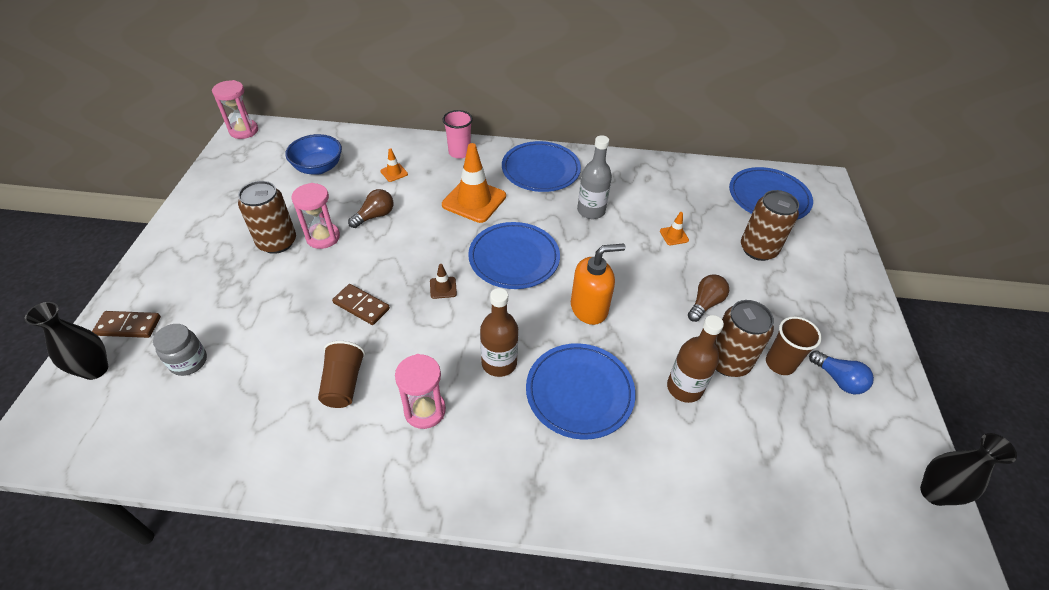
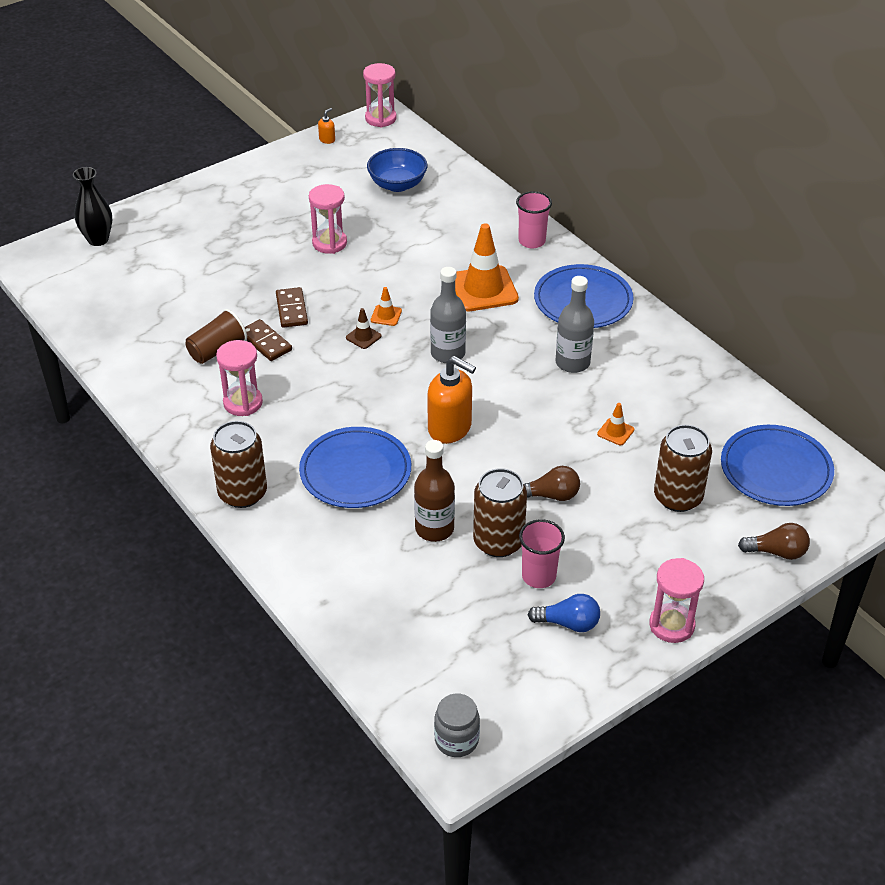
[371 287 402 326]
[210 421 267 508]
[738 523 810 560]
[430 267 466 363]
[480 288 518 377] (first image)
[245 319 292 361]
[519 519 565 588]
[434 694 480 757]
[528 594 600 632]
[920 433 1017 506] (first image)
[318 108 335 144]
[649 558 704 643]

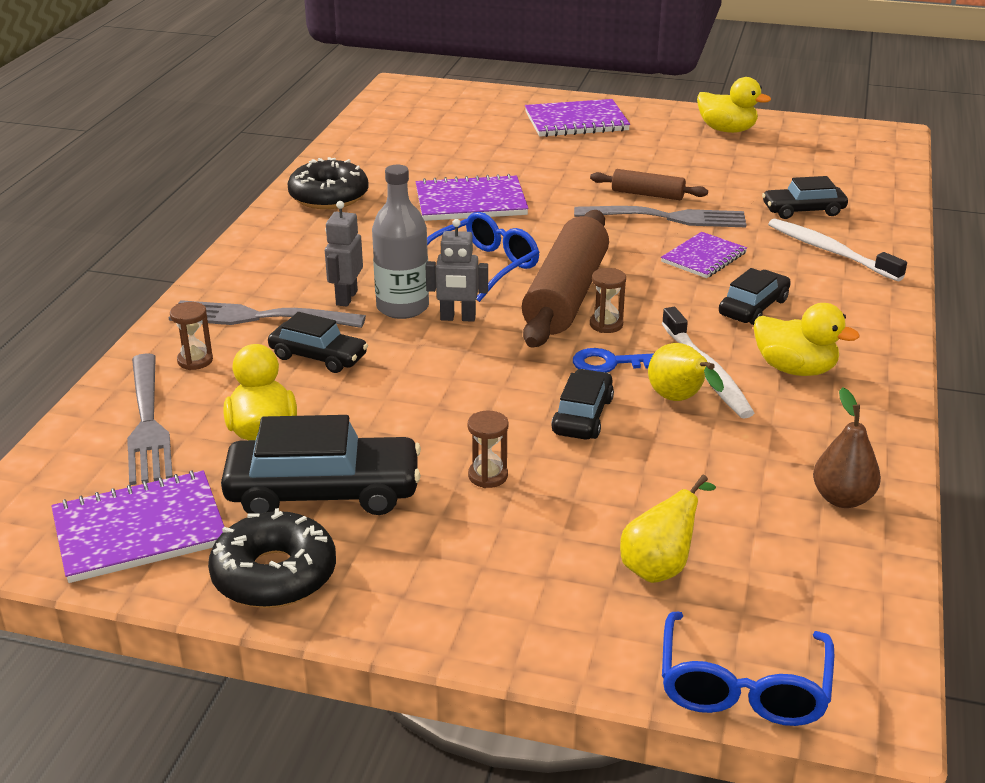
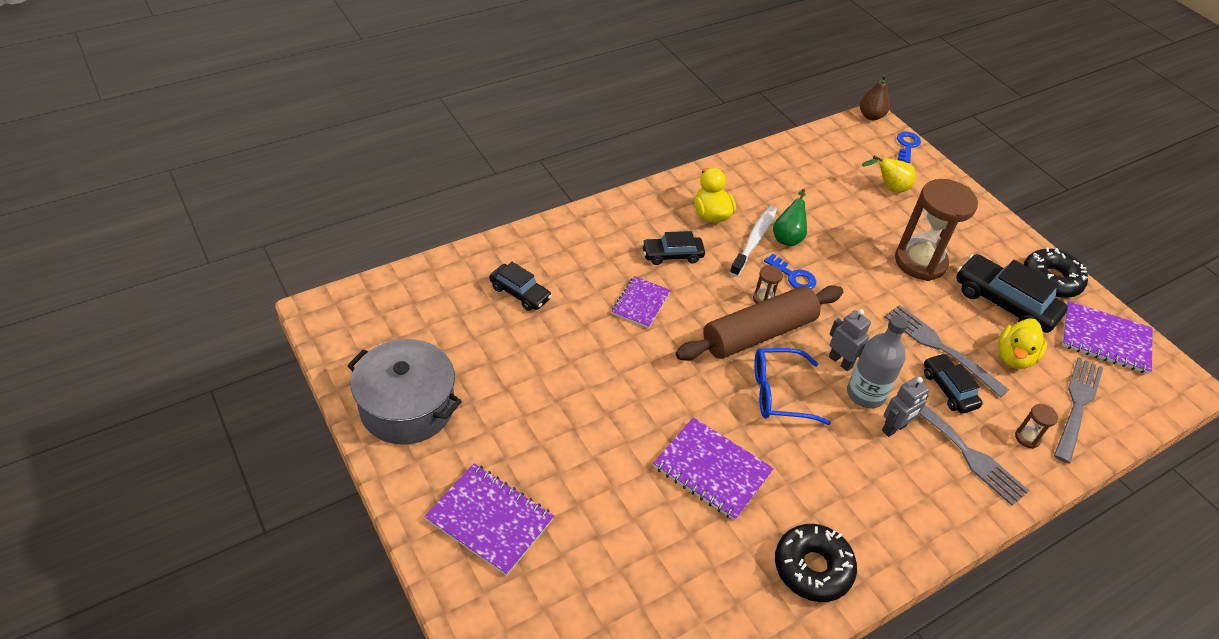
[347 339 462 445]
[590 169 708 200] (first image)
[884 305 1009 398]
[768 218 907 281] (first image)
[612 276 671 328]
[773 189 807 246]
[551 369 614 440] (first image)
[860 75 890 120]
[895 179 978 281]
[897 131 921 163]

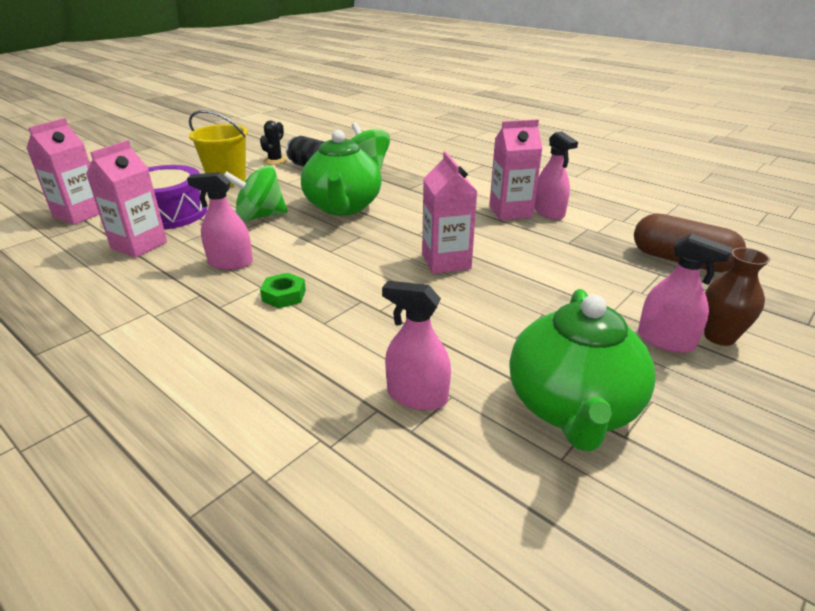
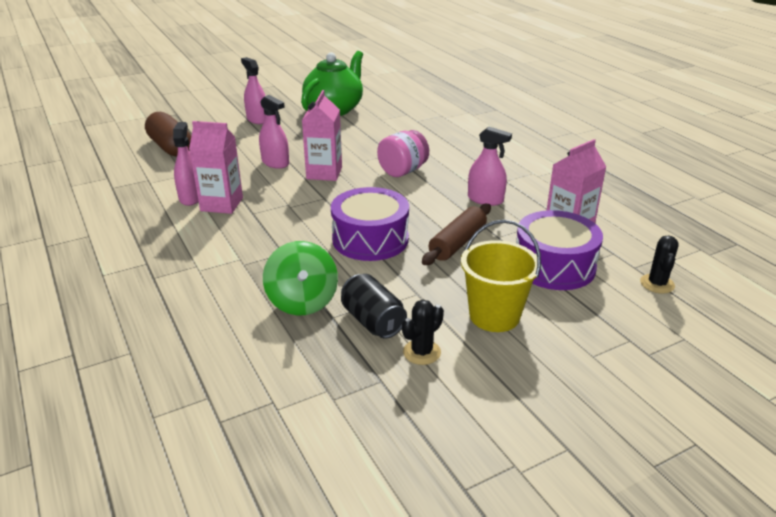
[640 235 679 294]
[331 187 409 261]
[422 204 491 265]
[704 248 770 346] (first image)
[260 273 306 308] (first image)
[259 95 289 169]
[377 130 429 177]

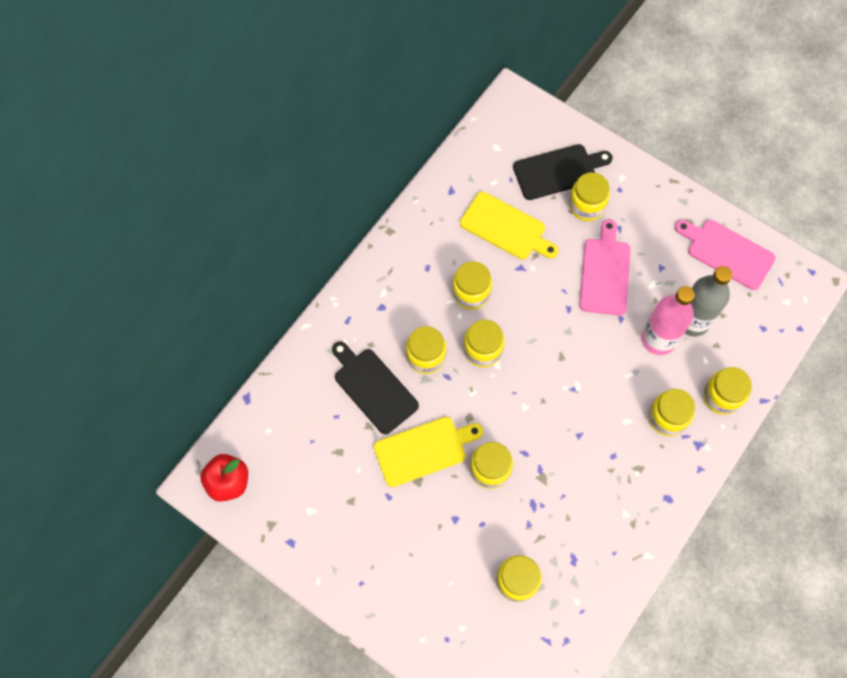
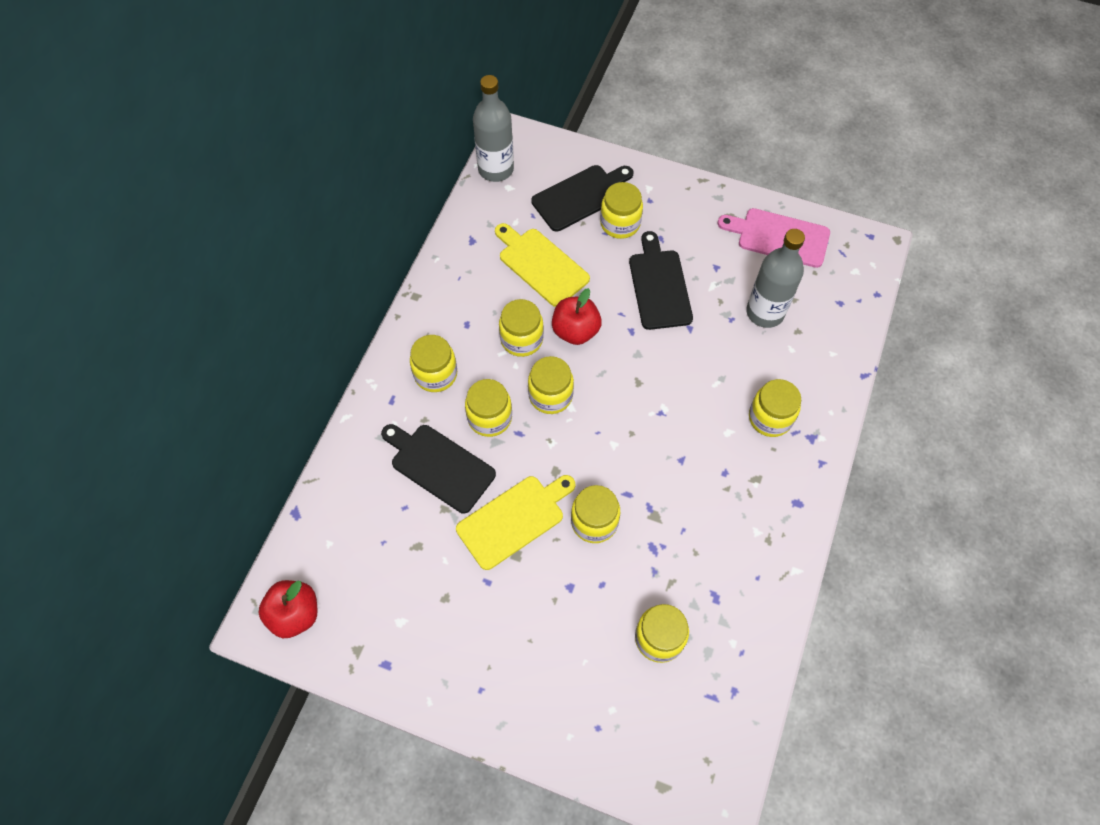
[495 223 590 307]
[629 231 693 330]
[641 286 695 355] (first image)
[410 335 457 392]
[473 75 514 182]
[552 288 602 345]

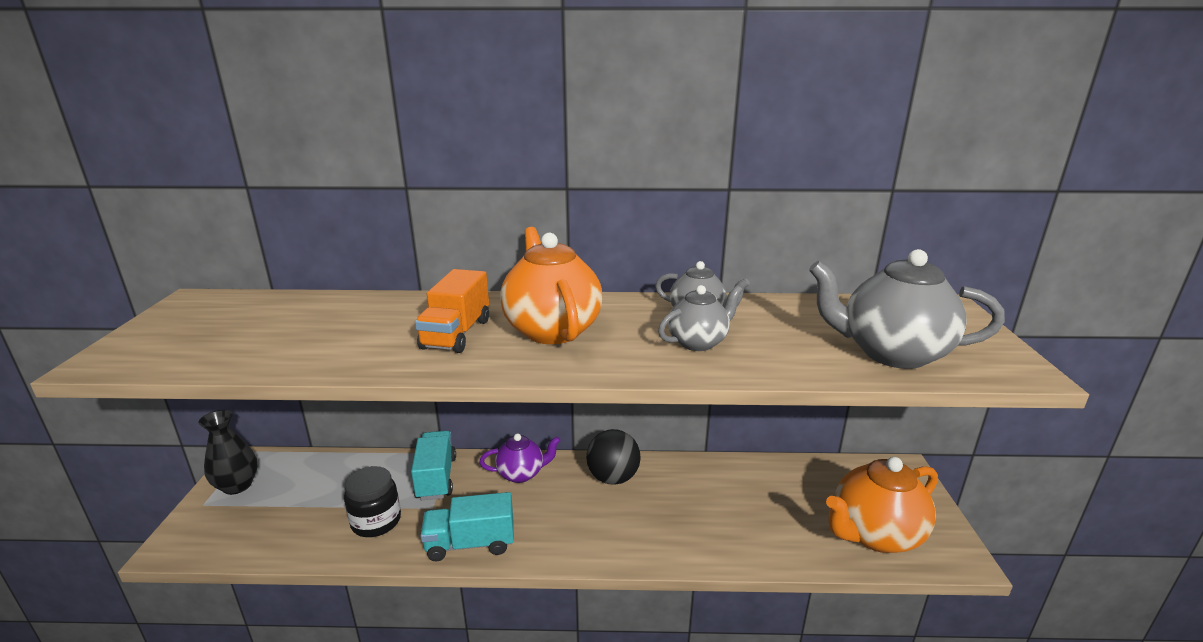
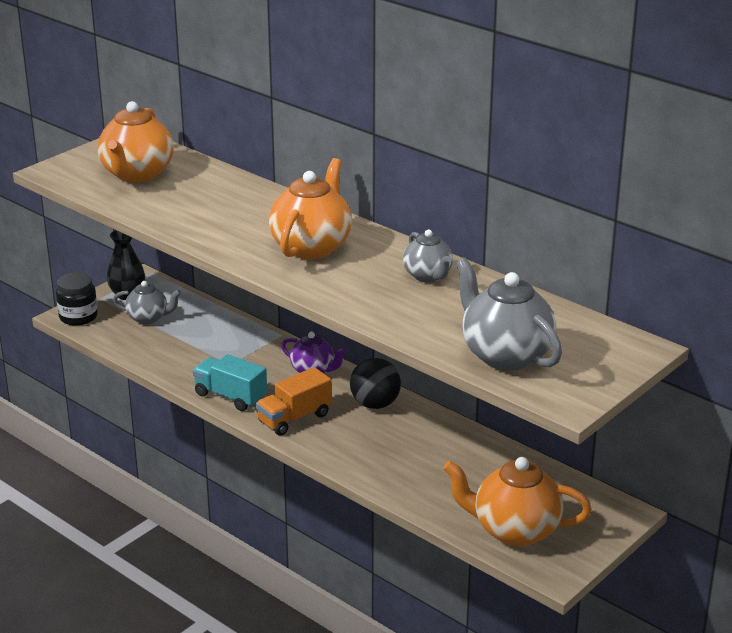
[256 367 332 436]
[113 281 181 324]
[411 431 456 500] (first image)
[56 272 98 326]
[98 101 174 183]

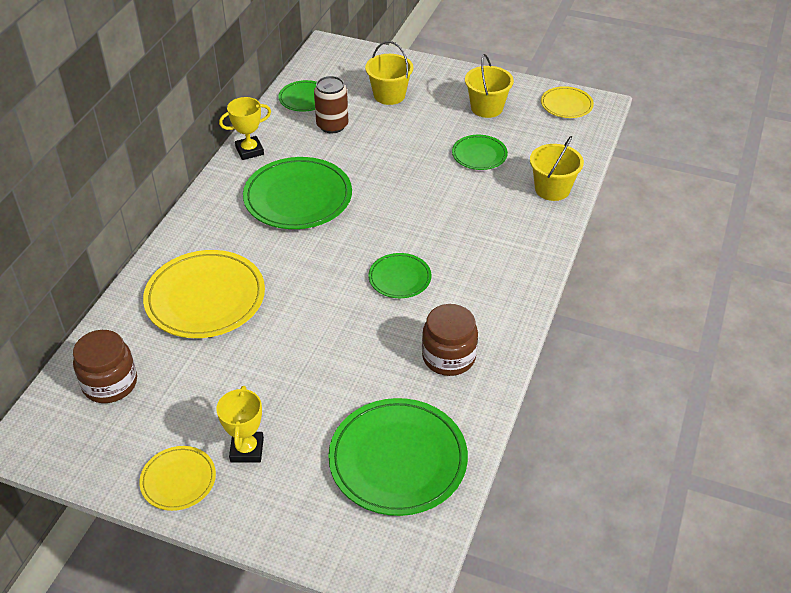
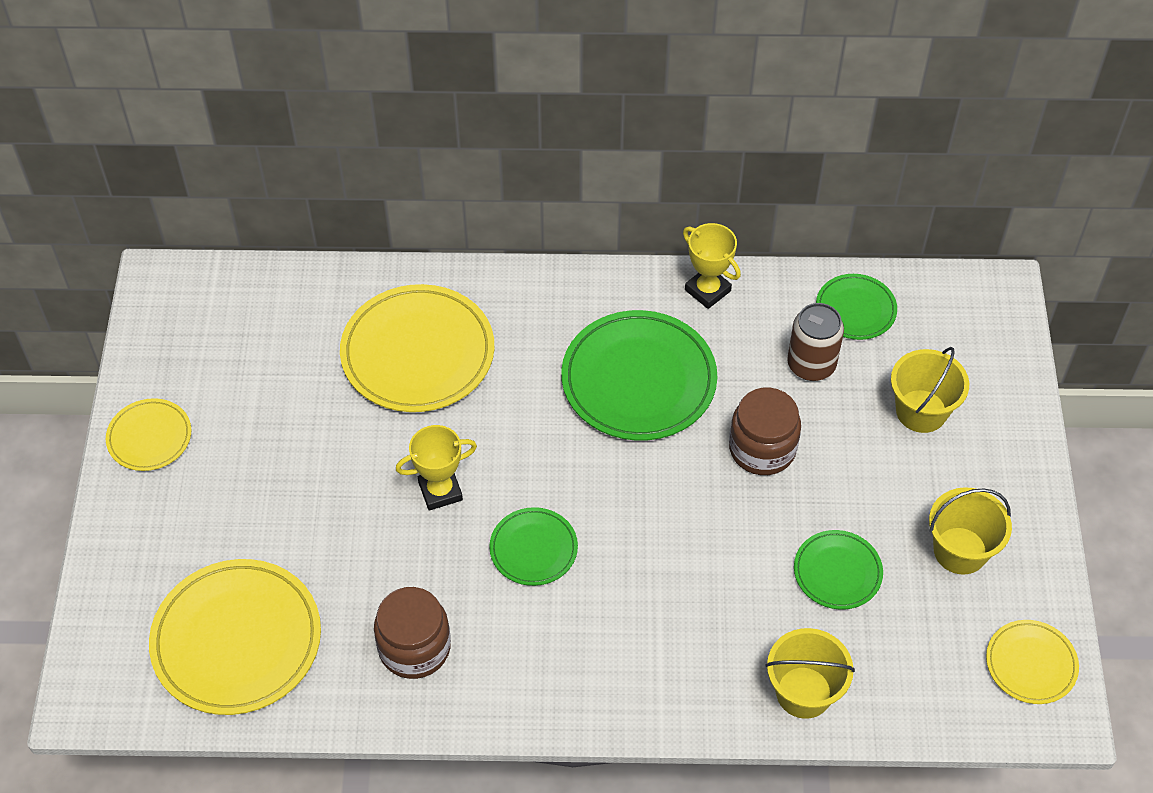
[729 388 801 475]
[396 425 477 511]
[149 559 321 715]

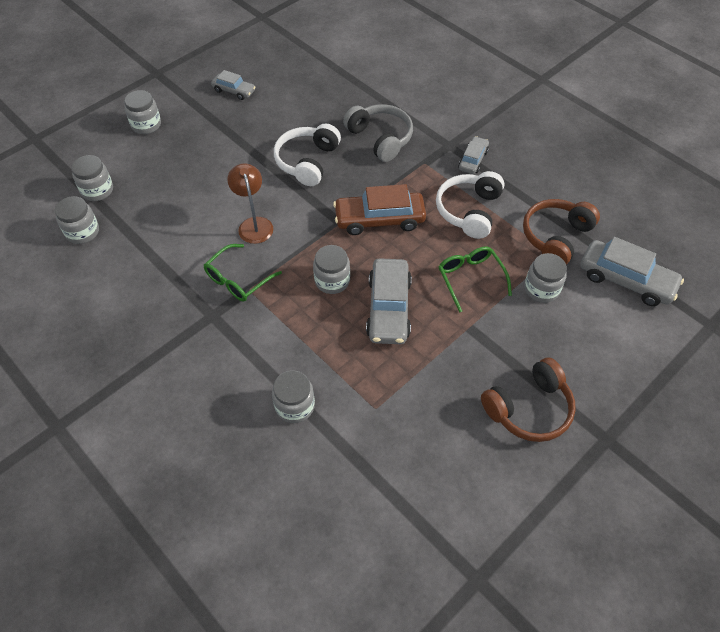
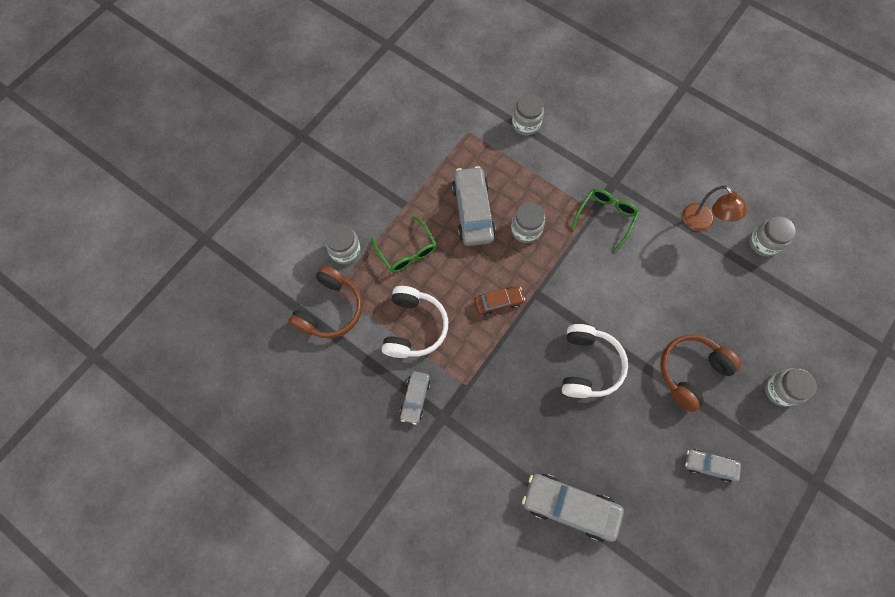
[343 104 413 162] (first image)
[71 155 113 201] (first image)
[682 185 747 232]
[474 286 525 316]
[522 474 624 542]
[660 335 741 412]

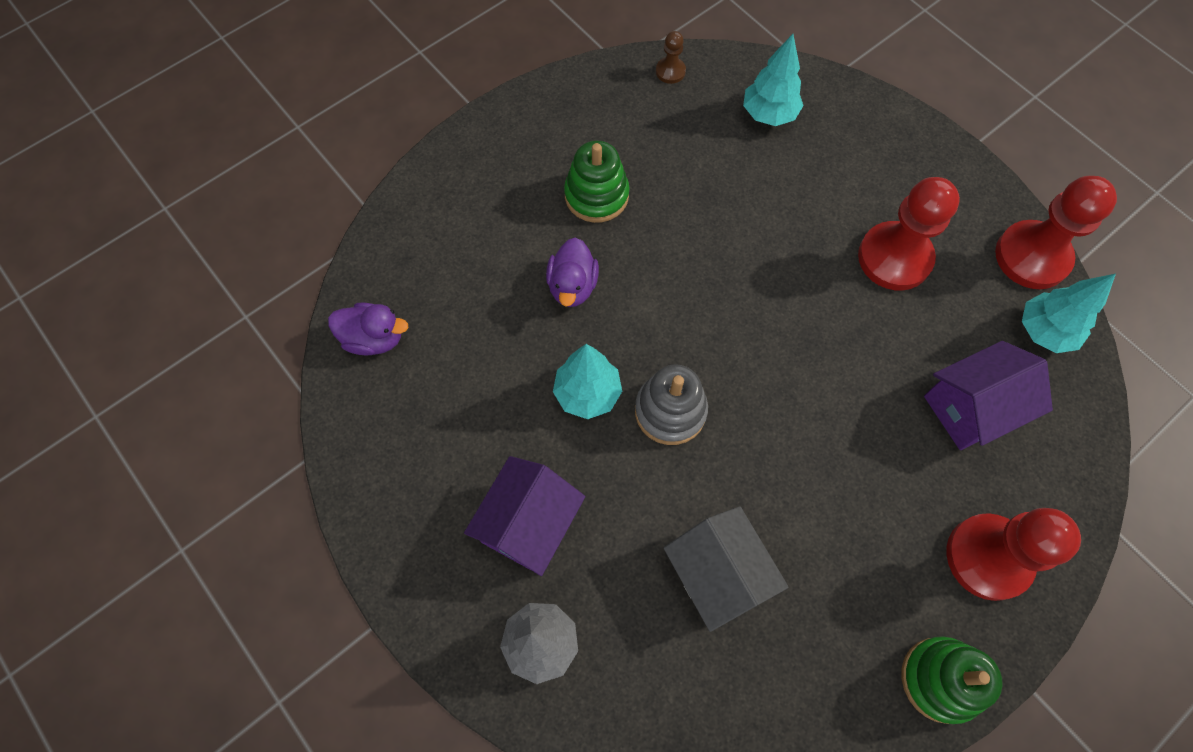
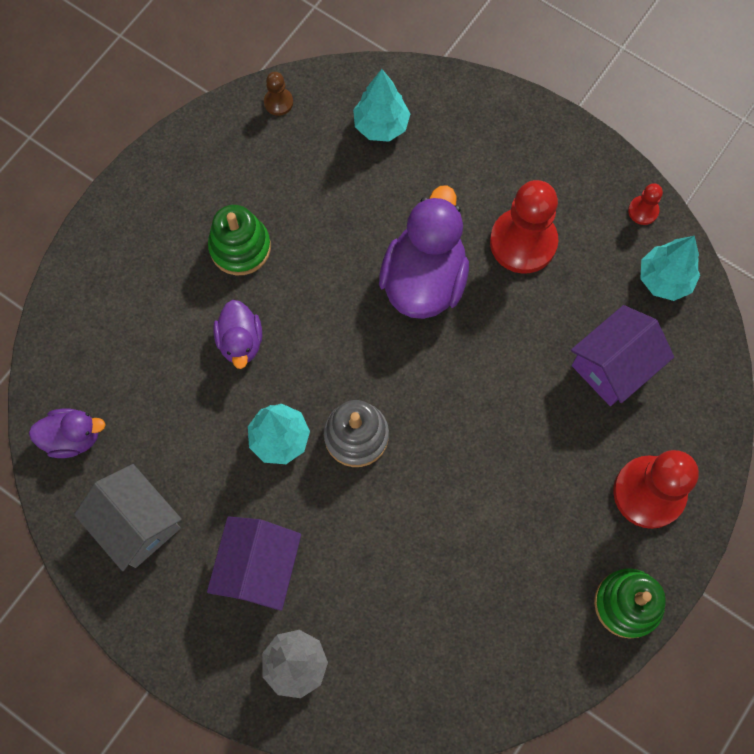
[628 183 663 225]
[74 464 182 571]
[379 185 469 319]

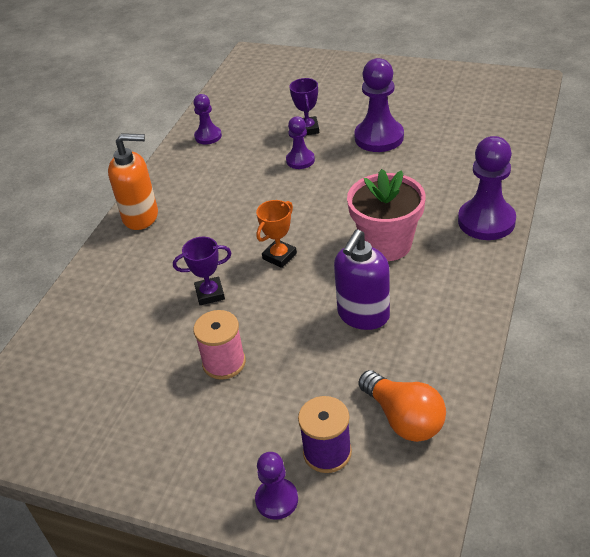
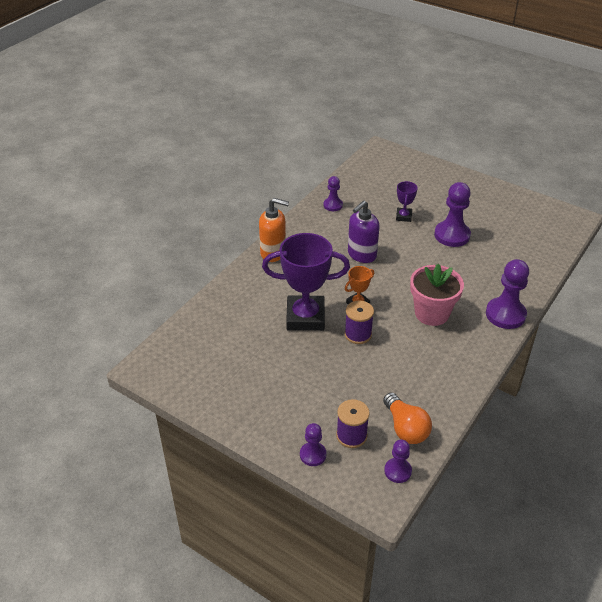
[384 440 412 483]
[348 200 379 263]
[262 233 350 331]
[193 310 246 380] (first image)
[344 300 374 344]

